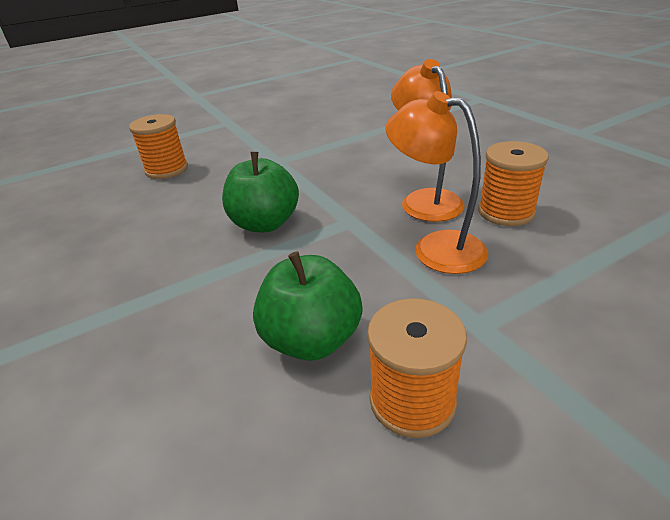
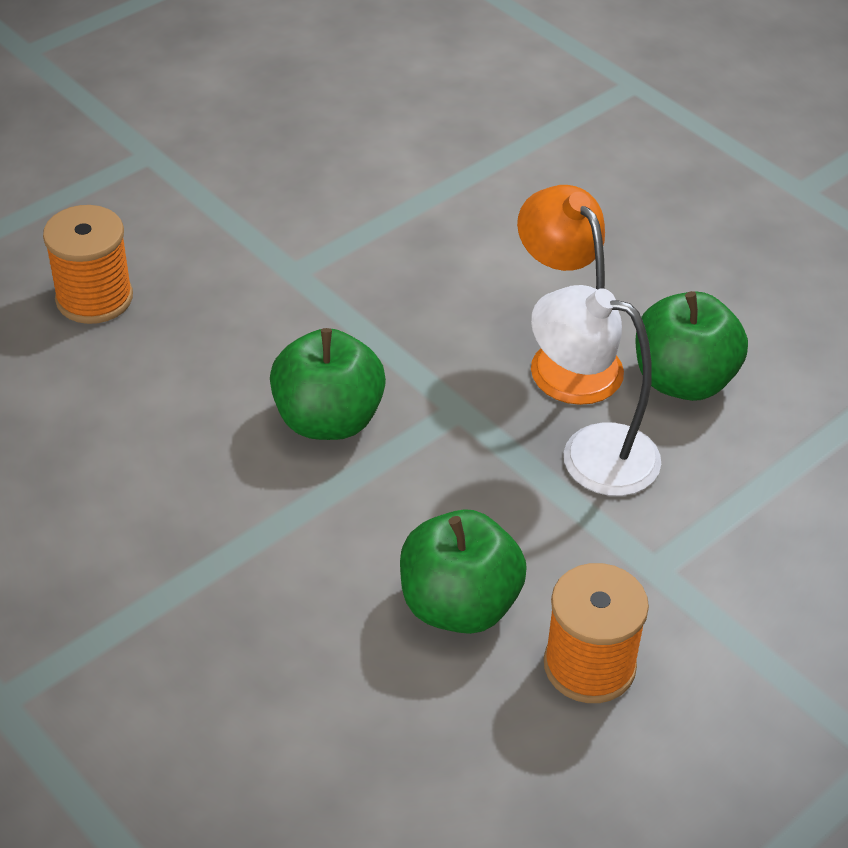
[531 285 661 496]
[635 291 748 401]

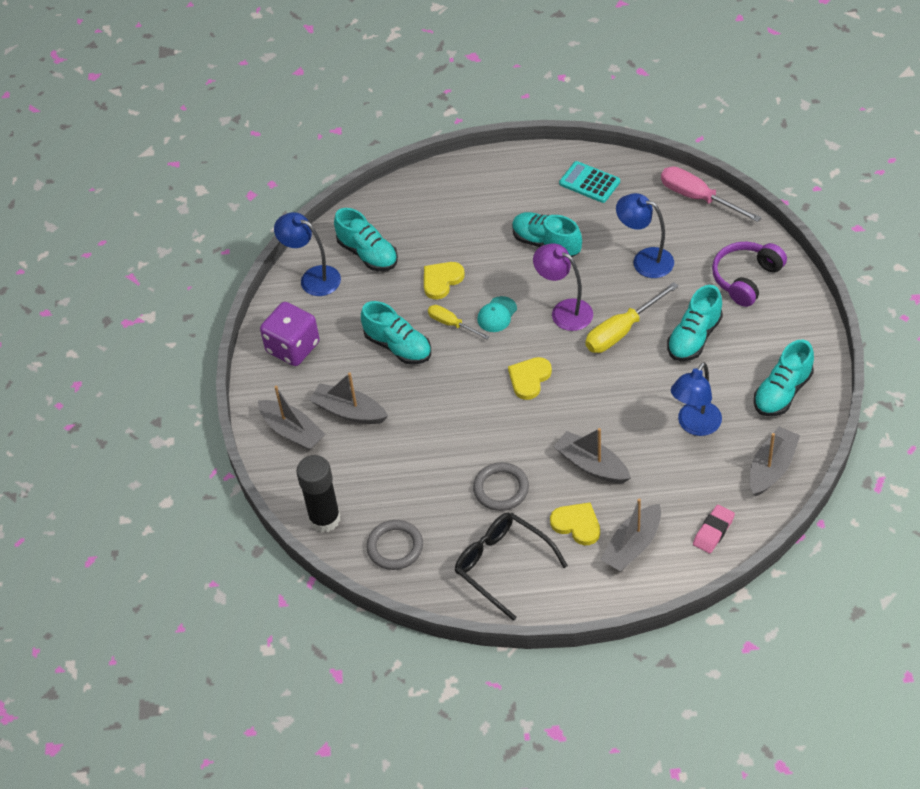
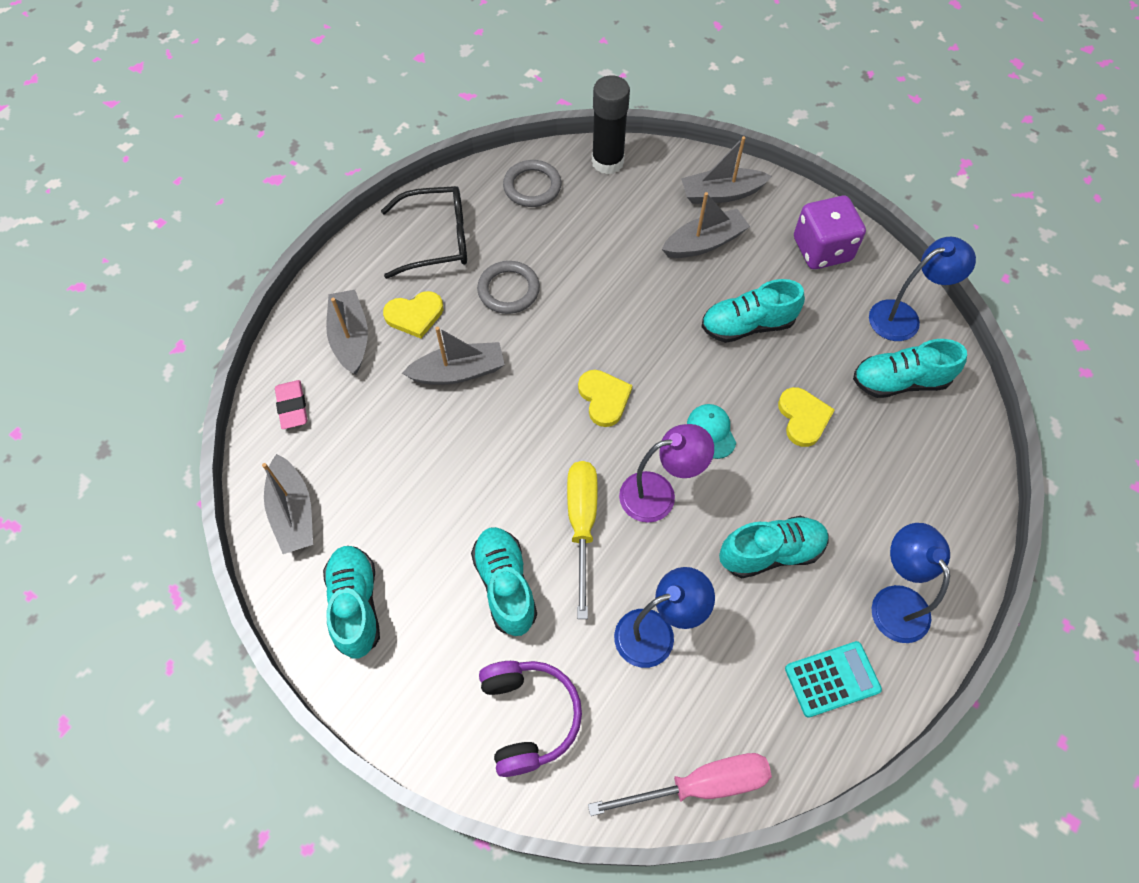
[428 305 490 339] (first image)
[872 523 950 643]

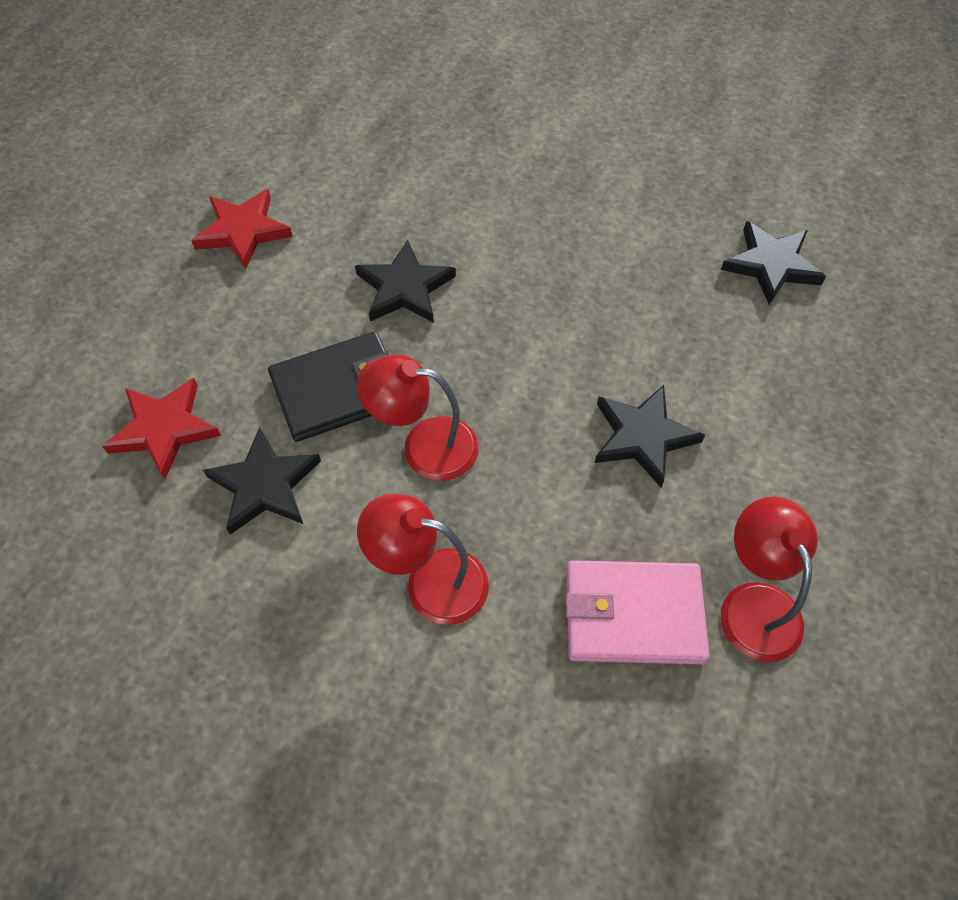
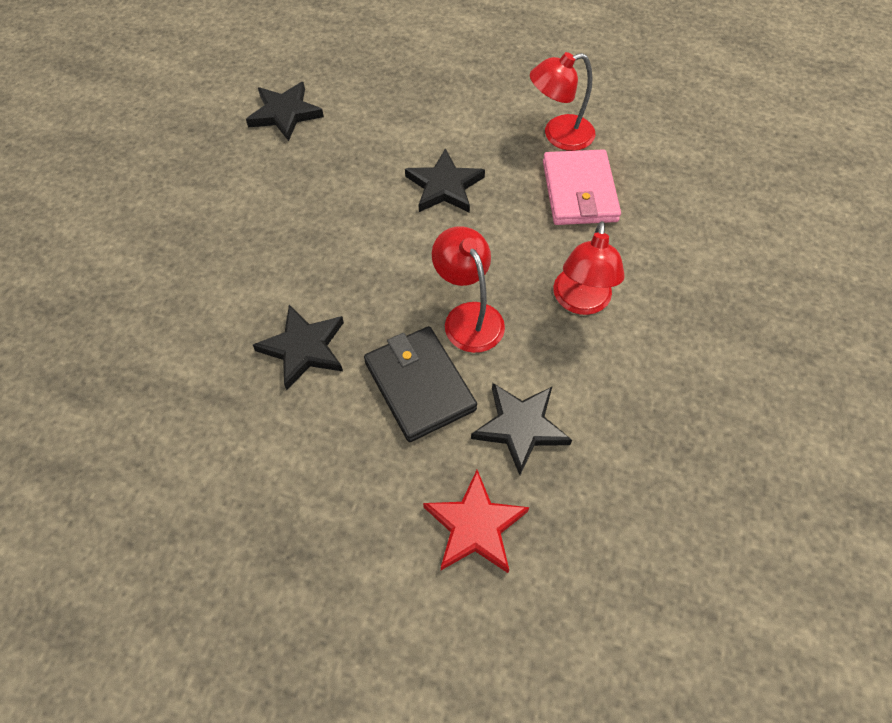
[191 189 293 270] (first image)
[432 226 505 353]

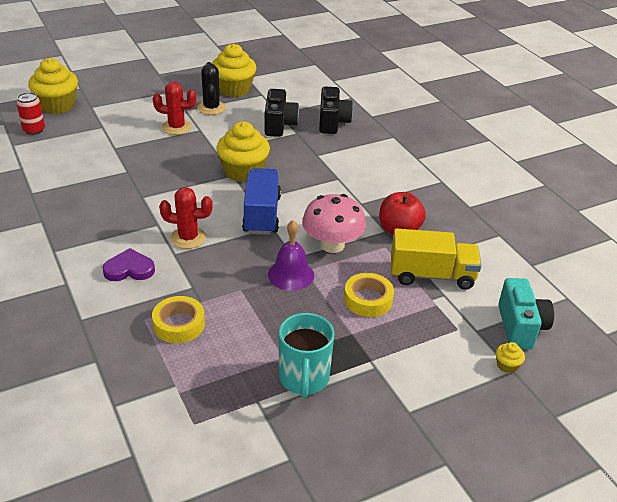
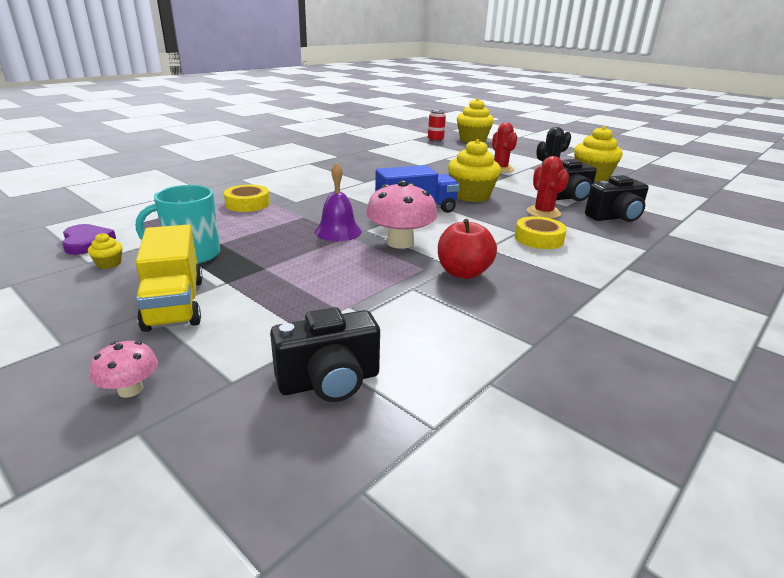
[527 156 569 219]
[136 225 203 332]
[62 224 116 255]
[515 216 567 249]
[270 307 380 402]
[88 233 123 269]
[90 341 158 398]

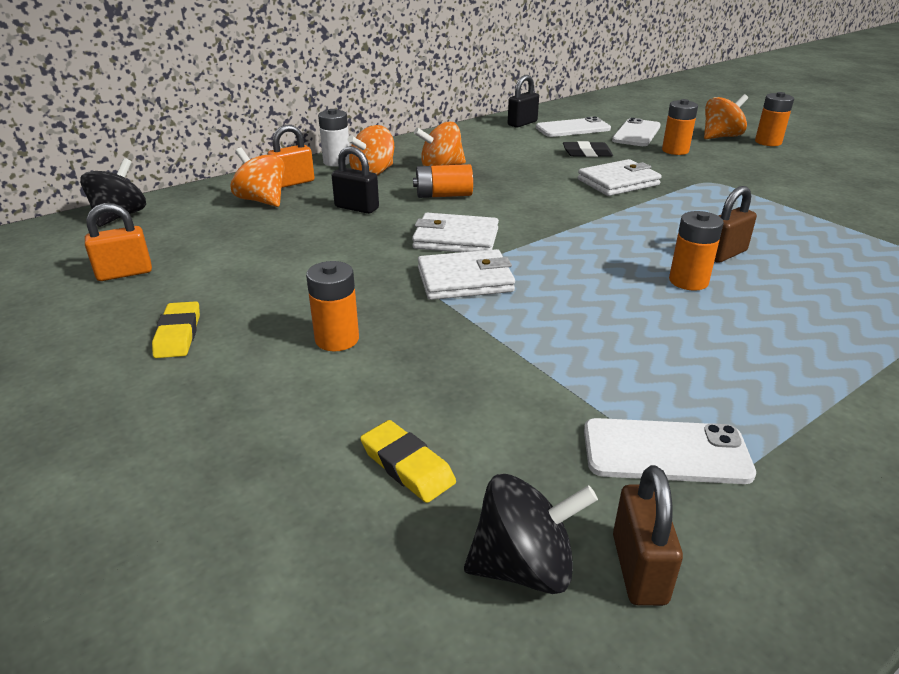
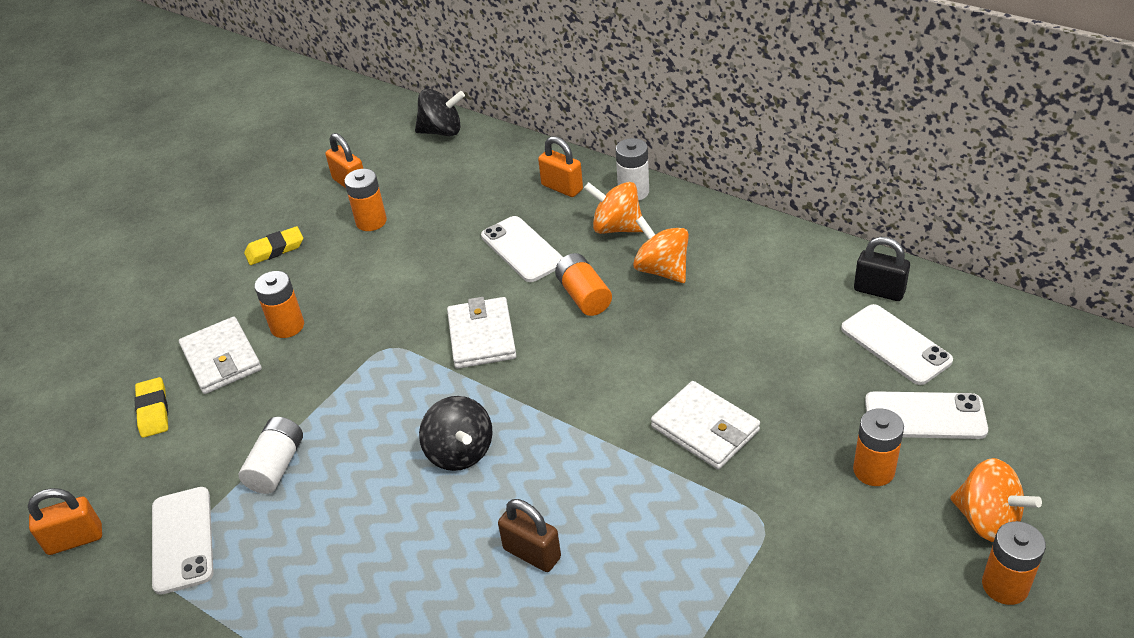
[563 141 613 157] (first image)
[481 216 563 282]
[230 147 285 207] (first image)
[344 169 387 231]
[179 317 262 394]
[134 377 168 438]
[28 488 102 555]
[419 396 492 471]
[238 417 303 494]

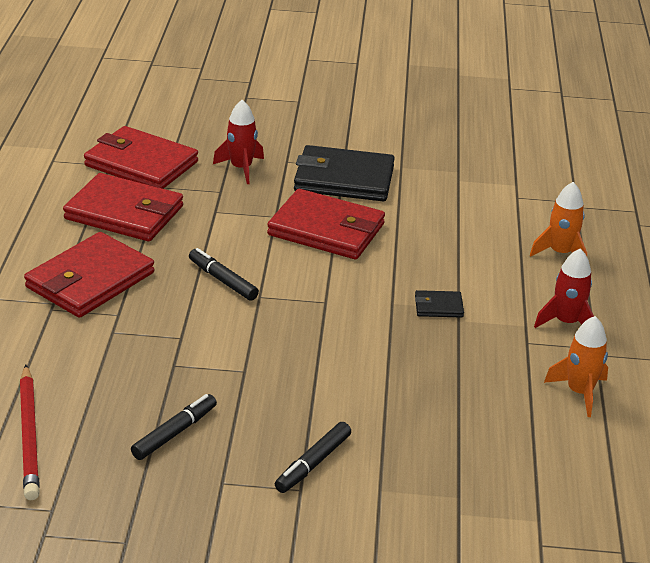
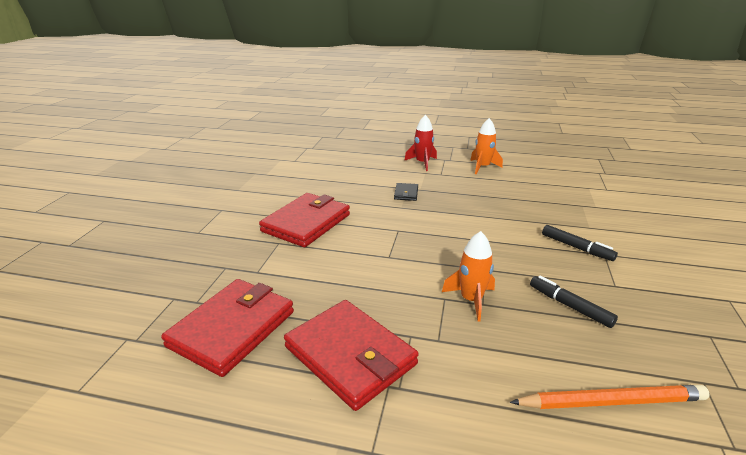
[213 100 264 184] (first image)
[84 126 198 189] (first image)
[294 145 395 201] (first image)
[442 231 495 321]
[189 248 259 301] (first image)
[510 385 710 409]

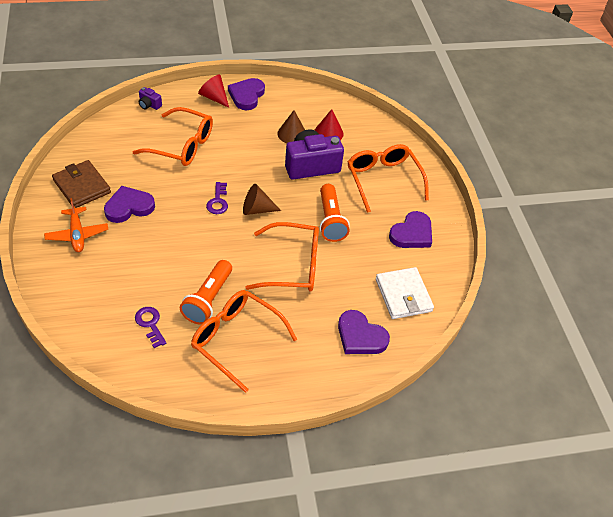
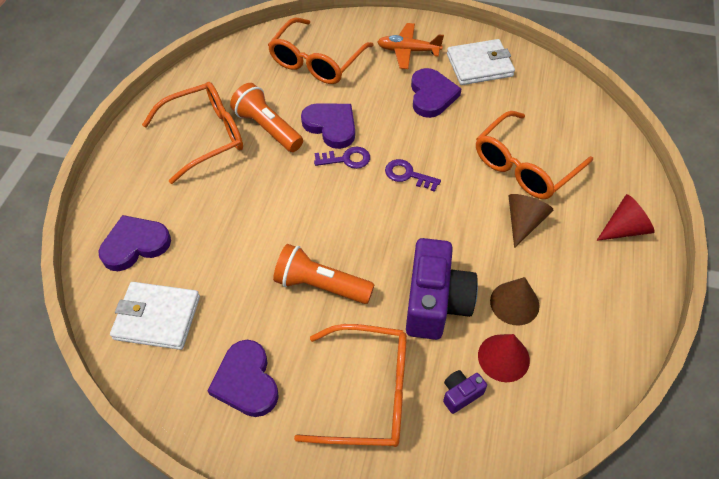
[301 103 355 149]
[443 370 487 414]
[447 39 515 85]
[509 194 554 248]
[268 17 374 84]
[314 147 370 169]

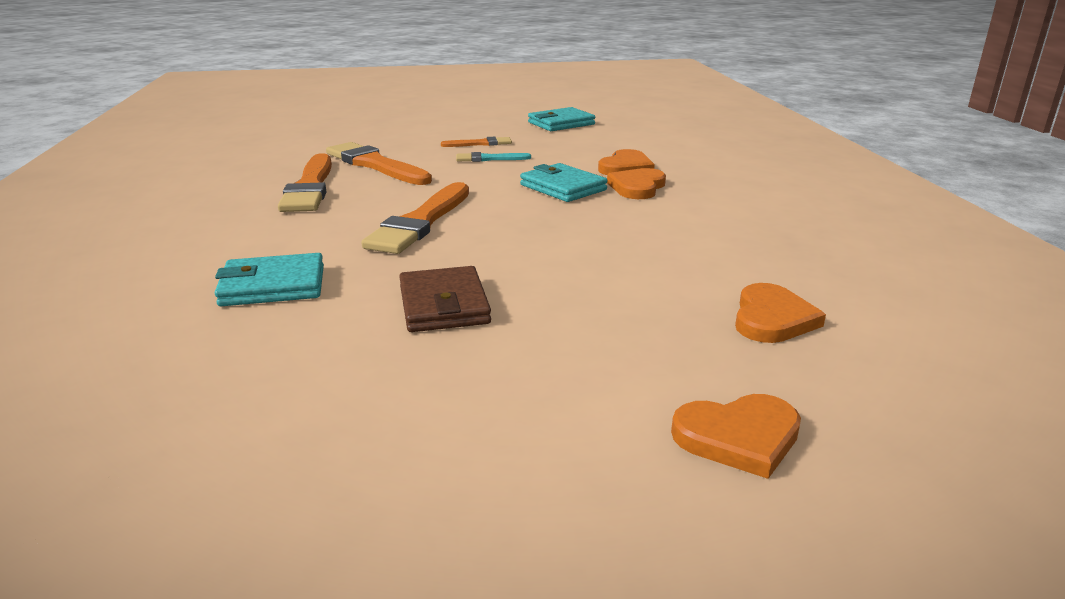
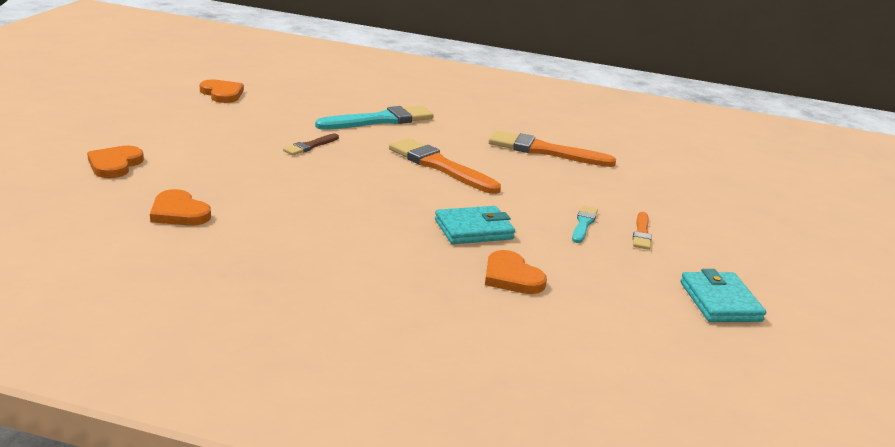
[326 142 432 185] (first image)
[200 79 244 103]
[315 106 434 130]
[283 133 339 155]

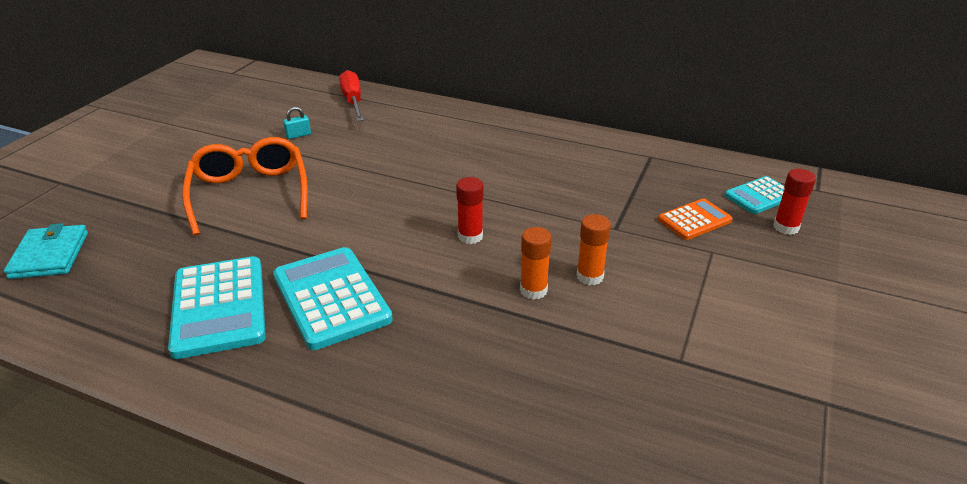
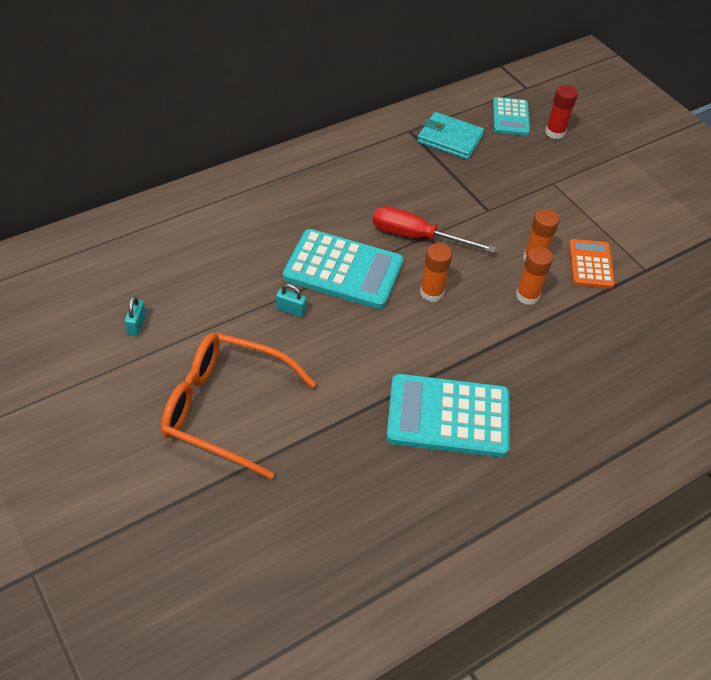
[373 206 496 253]
[420 243 452 302]
[569 239 615 289]
[417 112 484 160]
[283 229 403 309]
[276 284 307 317]

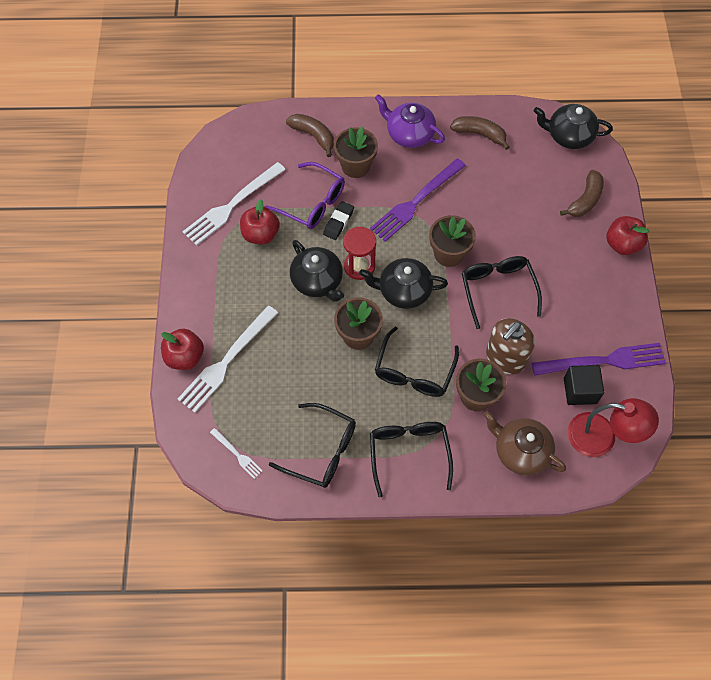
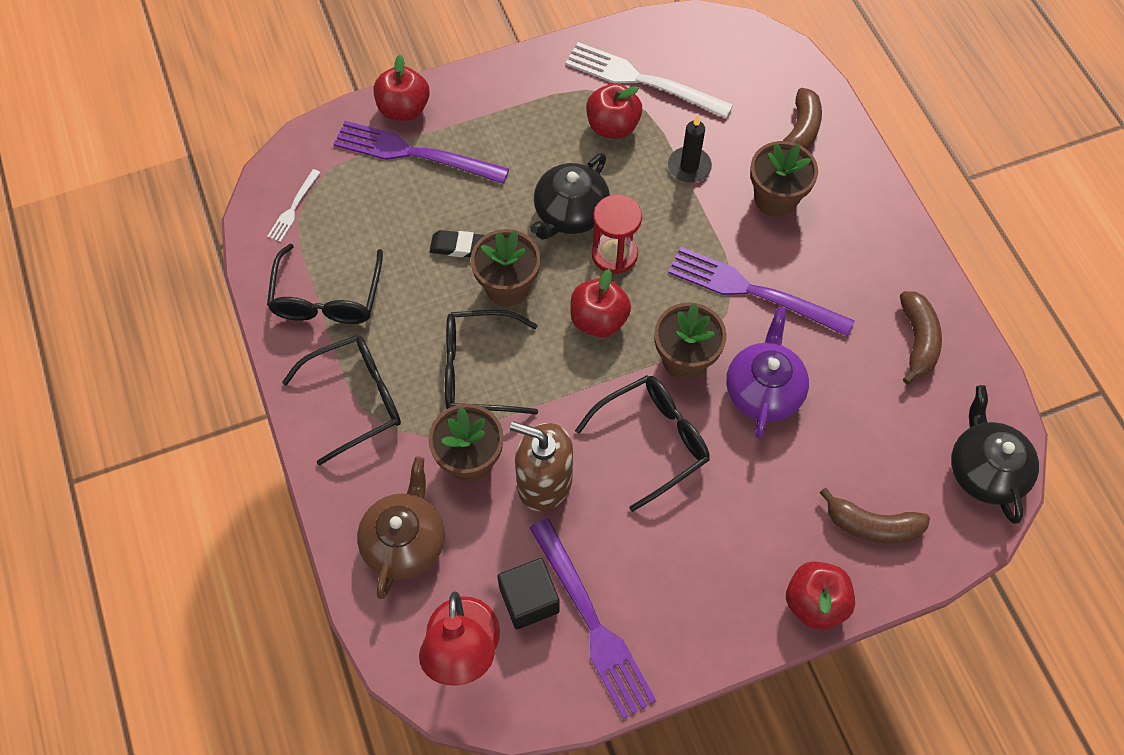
[726 307 809 439]
[668 115 712 183]
[429 230 485 257]
[570 269 631 337]
[334 121 509 184]

